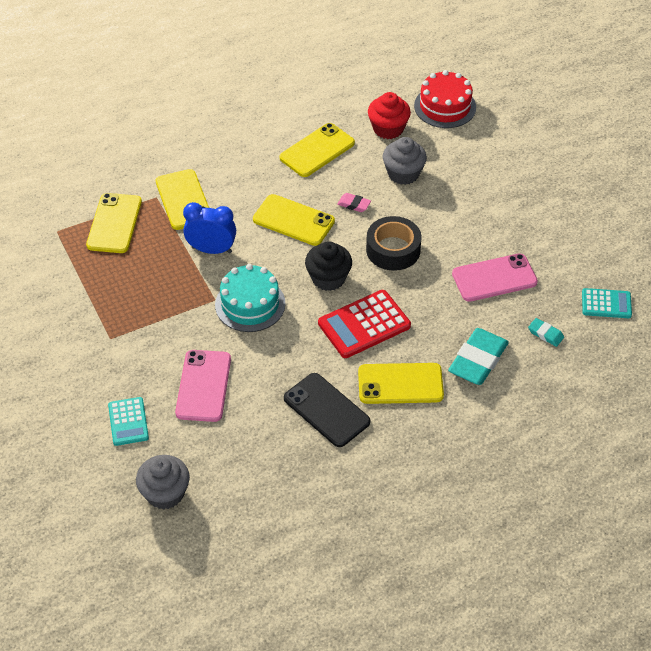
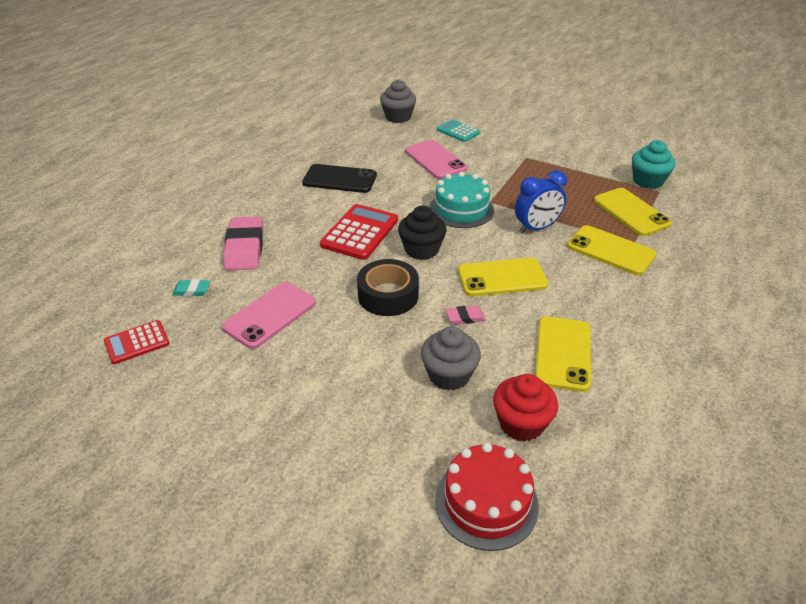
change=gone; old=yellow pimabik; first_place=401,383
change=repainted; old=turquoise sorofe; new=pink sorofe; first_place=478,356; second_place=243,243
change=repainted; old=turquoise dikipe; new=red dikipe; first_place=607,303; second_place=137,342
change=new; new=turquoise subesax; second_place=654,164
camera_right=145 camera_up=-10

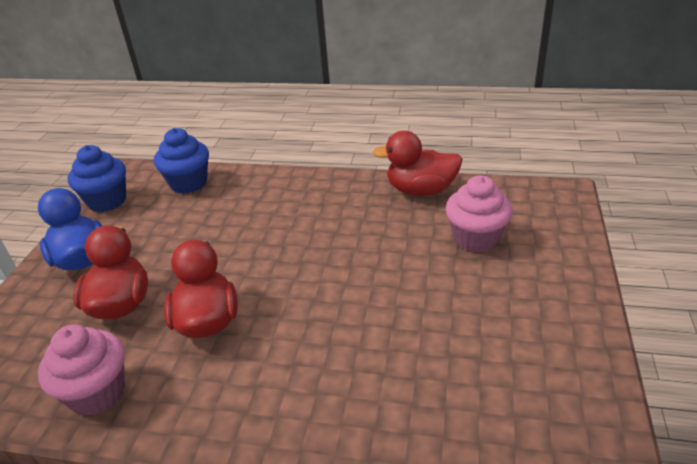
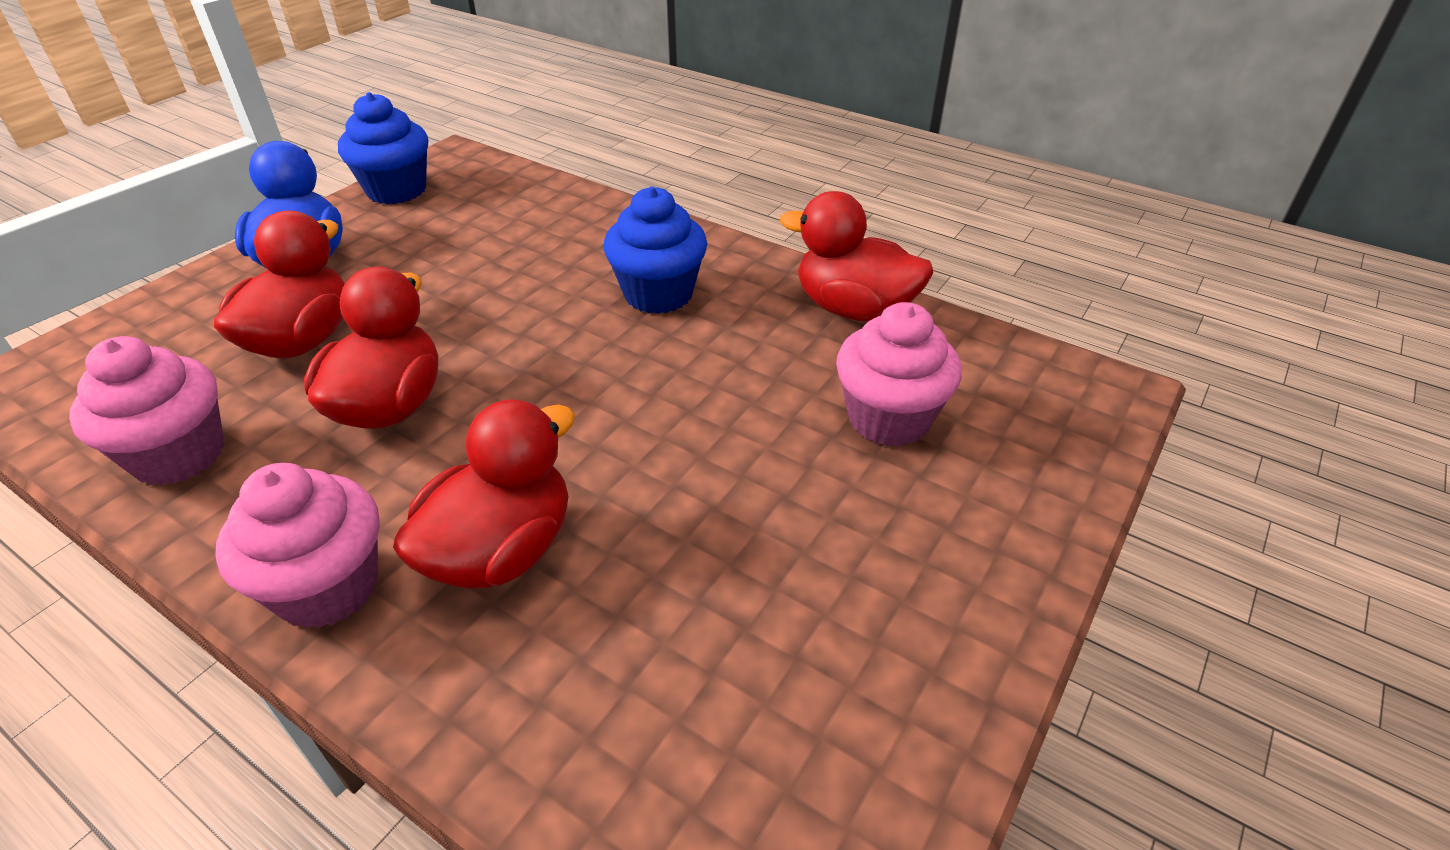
change=shifted; old=blue subesax; first_place=181,161; second_place=655,250
change=new; new=pink subesax; second_place=297,546
change=new; new=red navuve; second_place=484,494
camera_right=20 camera_up=5

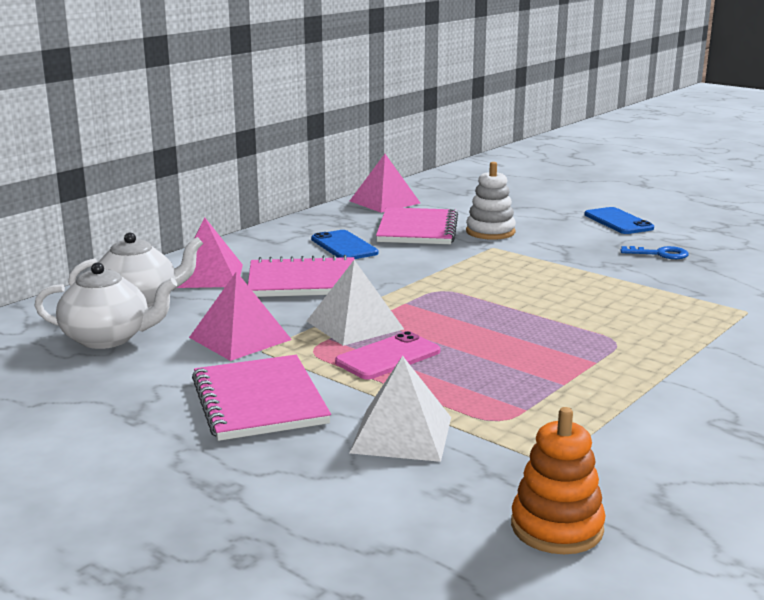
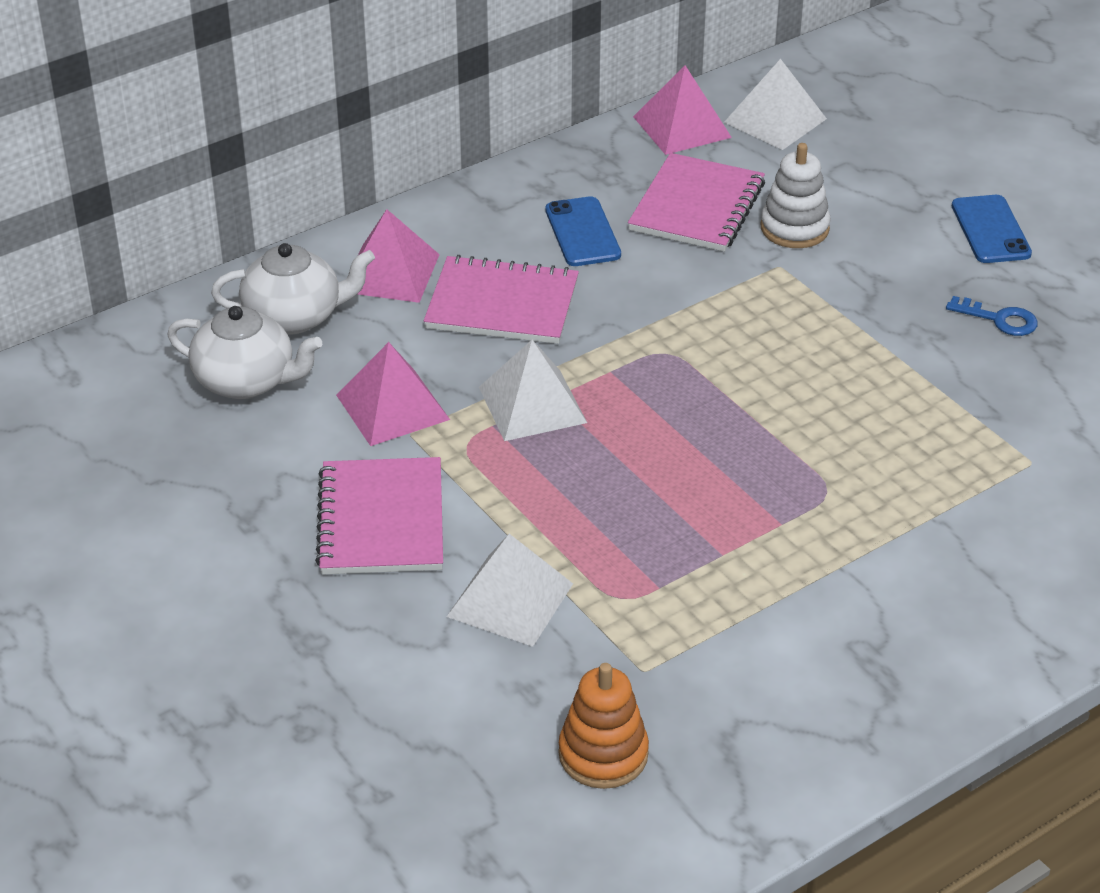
change=gone; old=pink pimabik; first_place=387,355
change=new; new=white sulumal; second_place=775,104
camera_right=15 camera_up=20

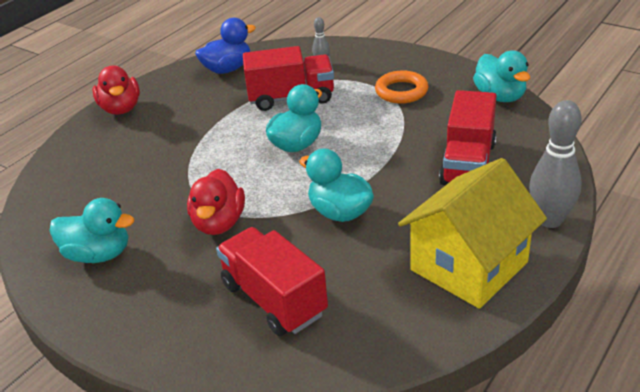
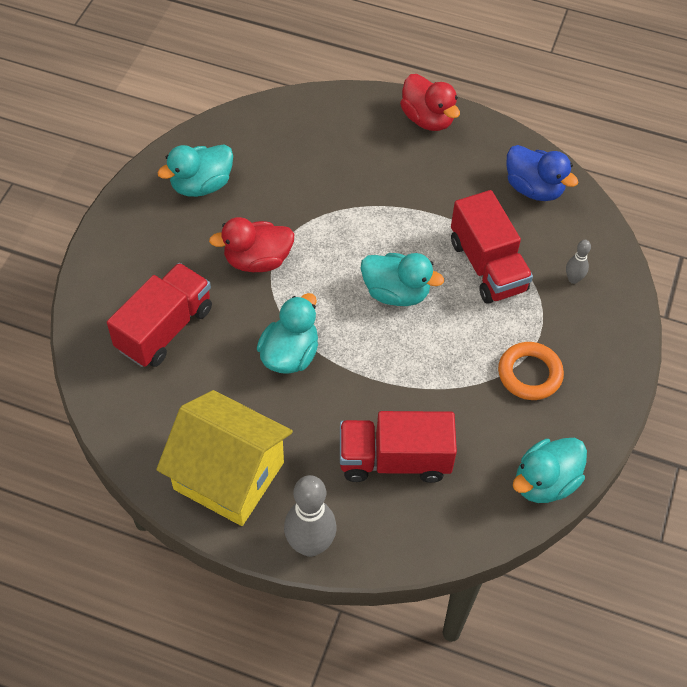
change=rotated; old=turquoise navuve; first_place=91,230; second_place=195,170; degrees=60
change=rotated; old=red navuve; first_place=116,90; second_place=430,102; degrees=-90
camera_right=70 camera_up=20

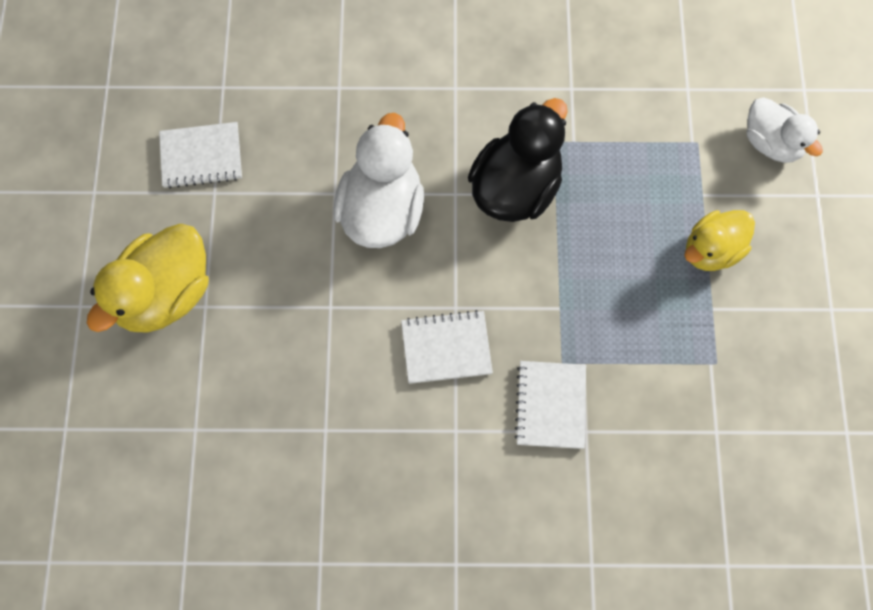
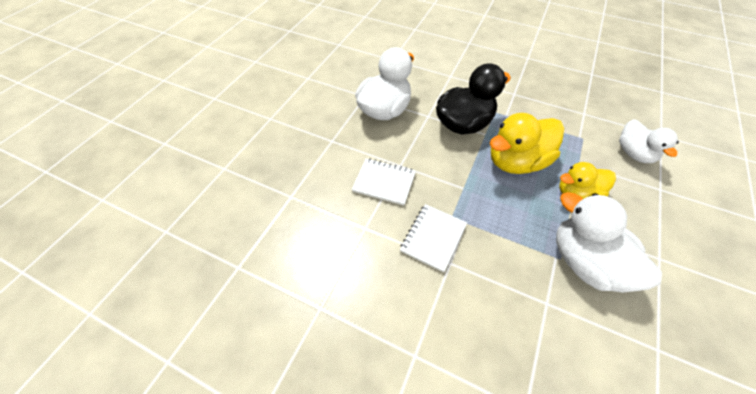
change=shifted; old=yellow navuve; first_place=148,278; second_place=527,143
change=gone; old=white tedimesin; first_place=200,155
change=new; new=white navuve; second_place=609,242
camera_right=25 camera_up=-15

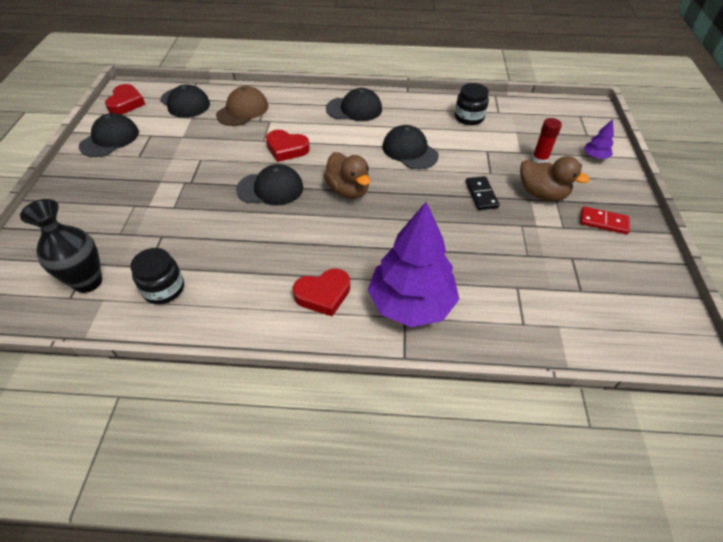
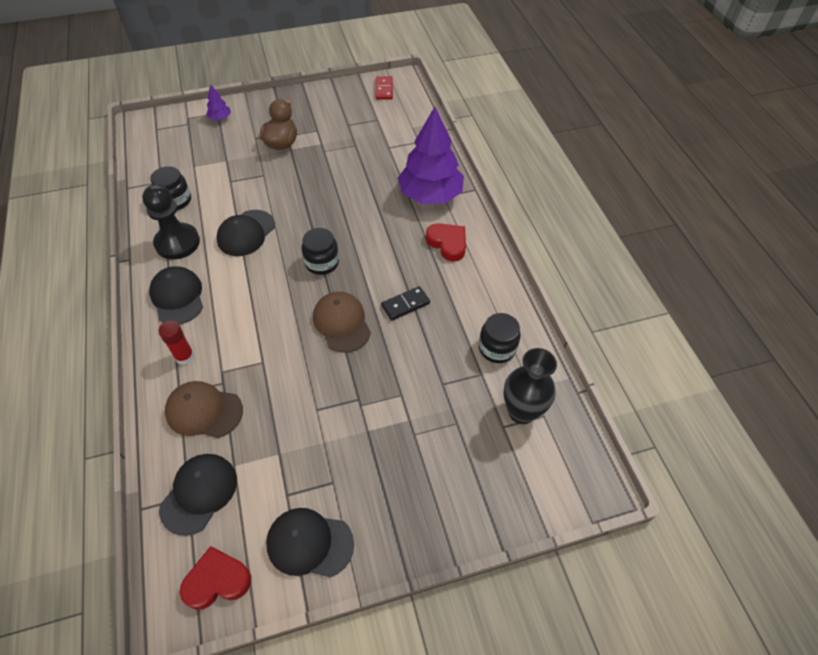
change=repainted; old=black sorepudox; new=brown sorepudox; first_place=269,184; second_place=342,322
change=gone; old=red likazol; first_place=288,146
change=swapped; old=brown navuve; new=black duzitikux; first_place=347,175; second_place=320,251
change=shifted; old=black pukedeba; first_place=483,193; second_place=405,303
change=shifted; old=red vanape; first_place=547,140; second_place=176,343
change=shifted; old=red pukedeba; first_place=605,220; second_place=384,88
change=new; new=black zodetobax; second_place=171,222
camera_right=-110 camera_up=5

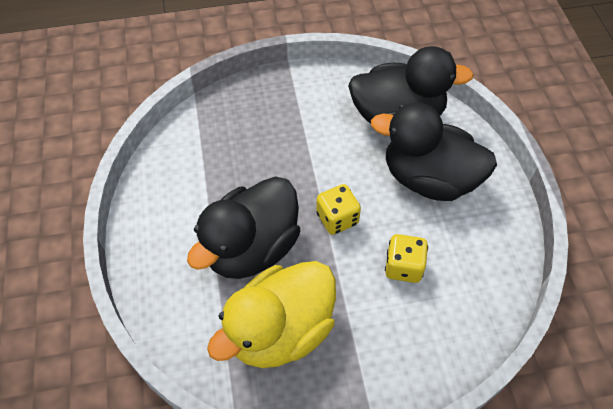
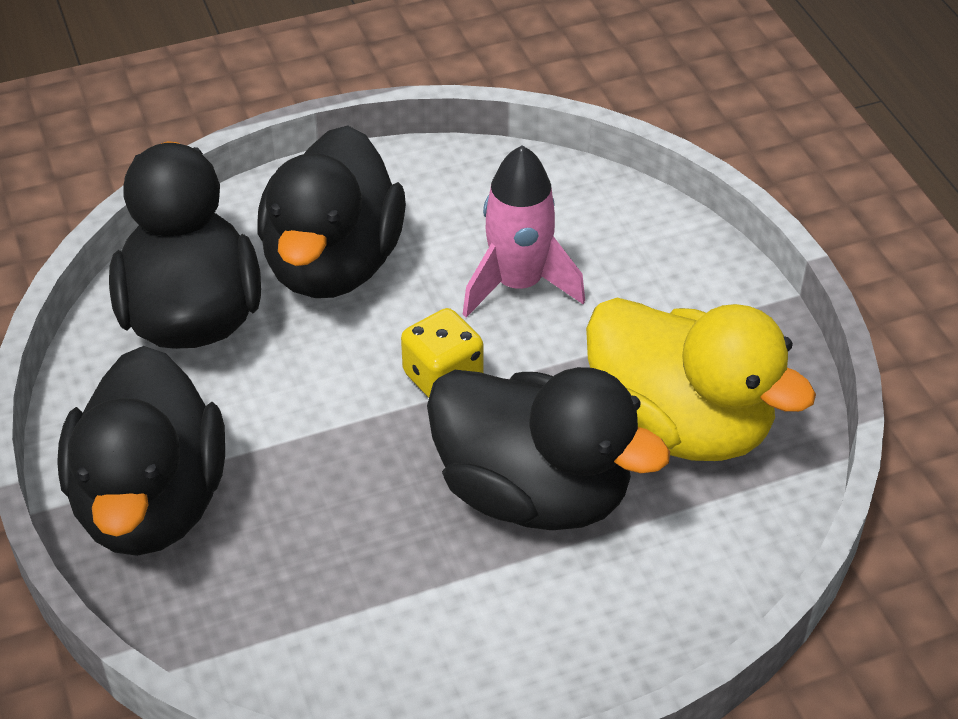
change=swapped; old=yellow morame; new=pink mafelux; first_place=406,258; second_place=524,231
change=new; new=black navuve; second_place=141,451
camera_right=-100 camera_up=-10

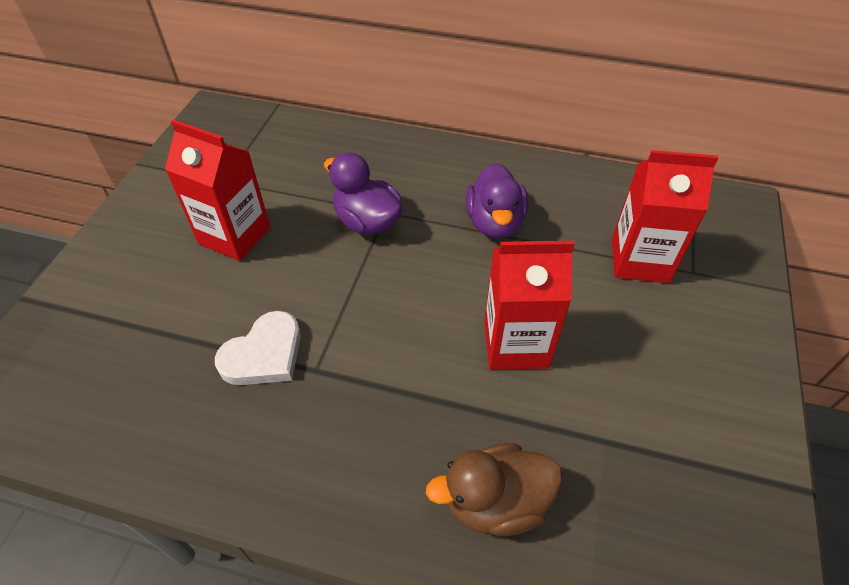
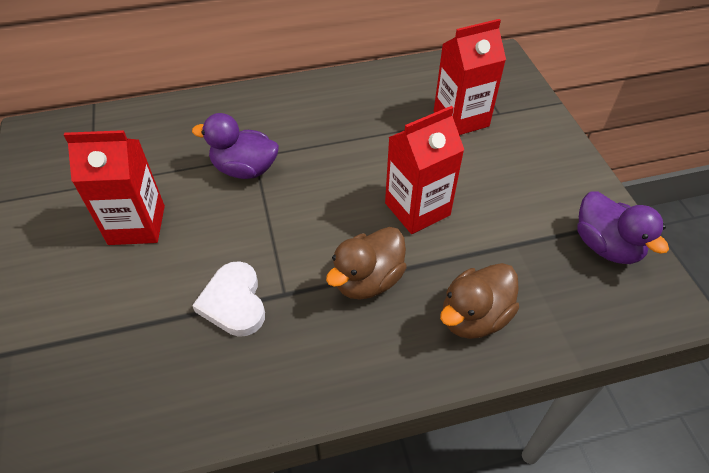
change=rotated; old=white likazol; first_place=258,348; second_place=228,299; degrees=150
change=shifted; old=purple navuve; first_place=497,200; second_place=623,227
change=new; new=brown navuve; second_place=366,263
camera_right=-30 camera_up=0

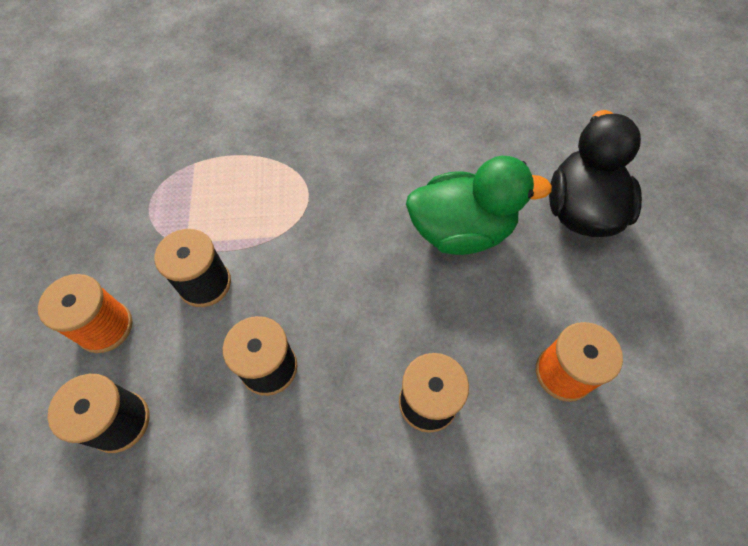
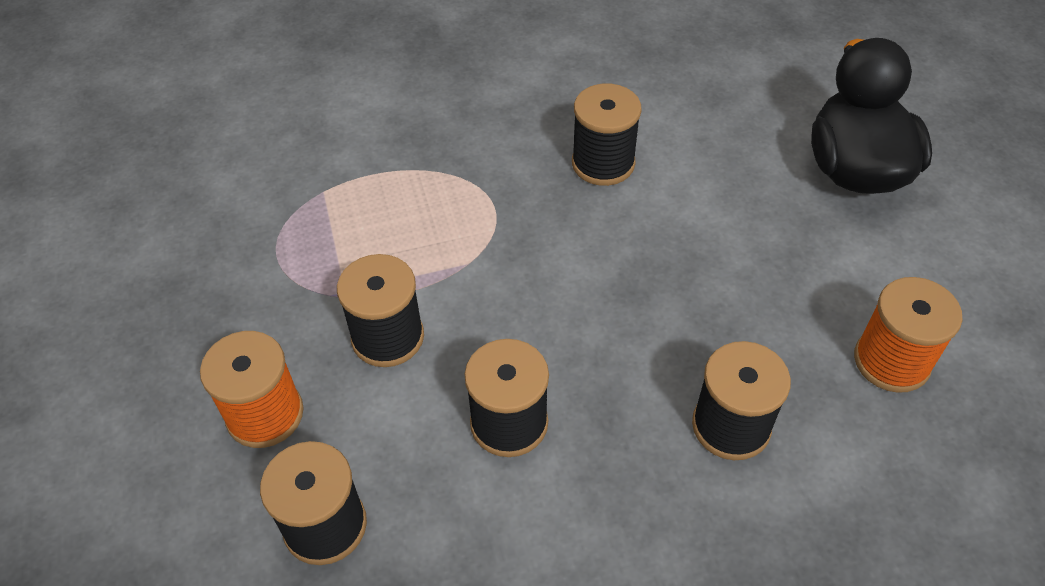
change=gone; old=green navuve; first_place=479,205
change=new; new=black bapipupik; second_place=607,135
camera_right=-10 camera_up=-10

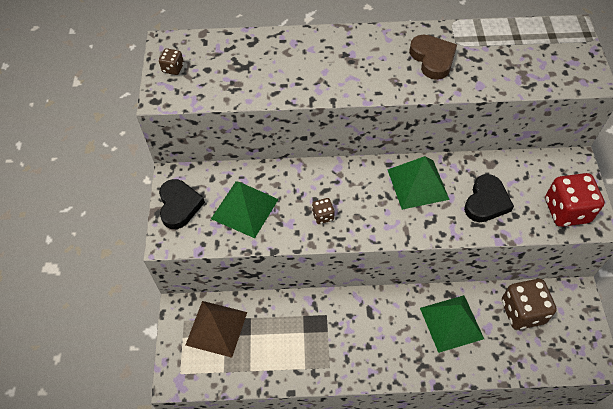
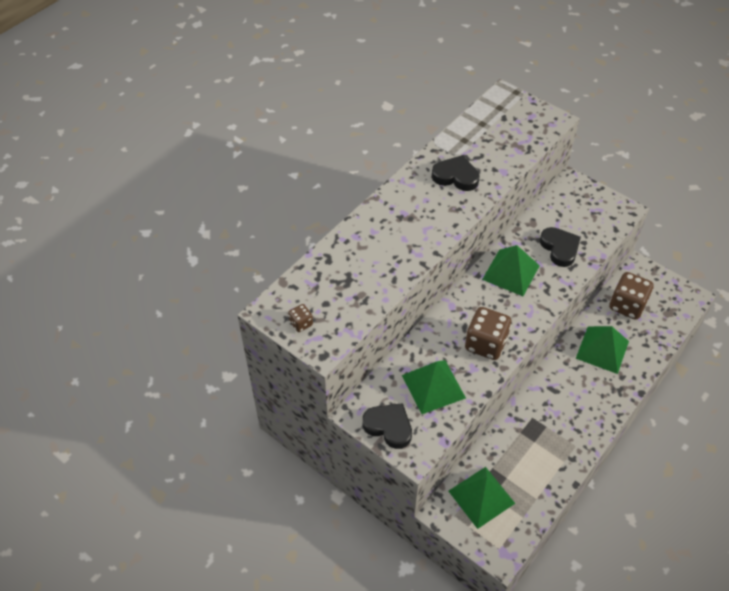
change=repainted; old=brown sulumal; new=green sulumal; first_place=216,329; second_place=482,498
change=scaled; old=brown morame; first_place=323,211; second_place=488,333; factor=2.09
change=repainted; old=brown likazol; new=black likazol; first_place=433,57; second_place=456,173
change=gone; old=red morame; first_place=575,200
camera_right=-50 camera_up=-5

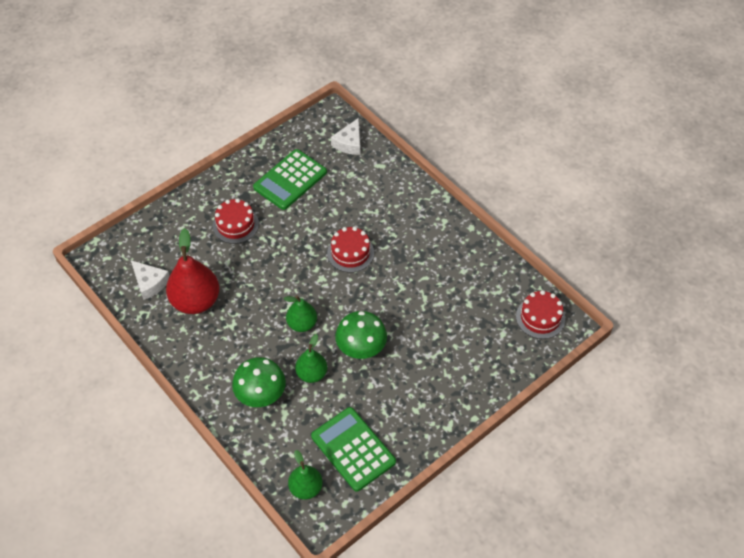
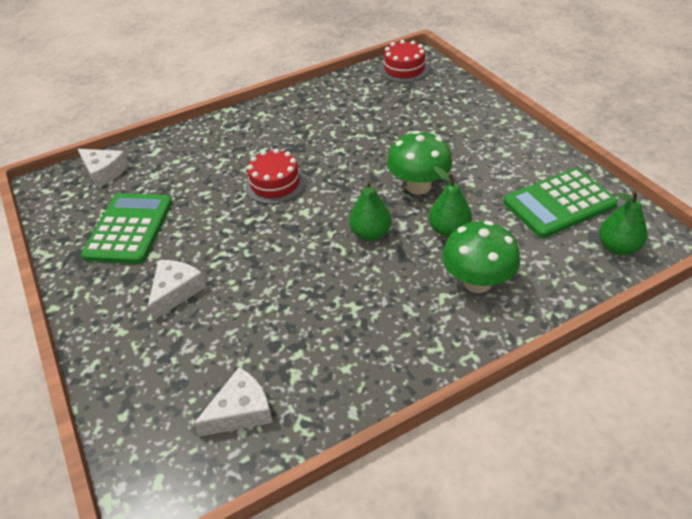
change=gone; old=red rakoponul; first_place=193,271
change=swapped; old=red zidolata; new=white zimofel; first_place=236,221; second_place=177,290
change=rotated; old=green dikipe; first_place=290,179; second_place=126,228; degrees=-135
camera_right=-75 camera_up=-10

